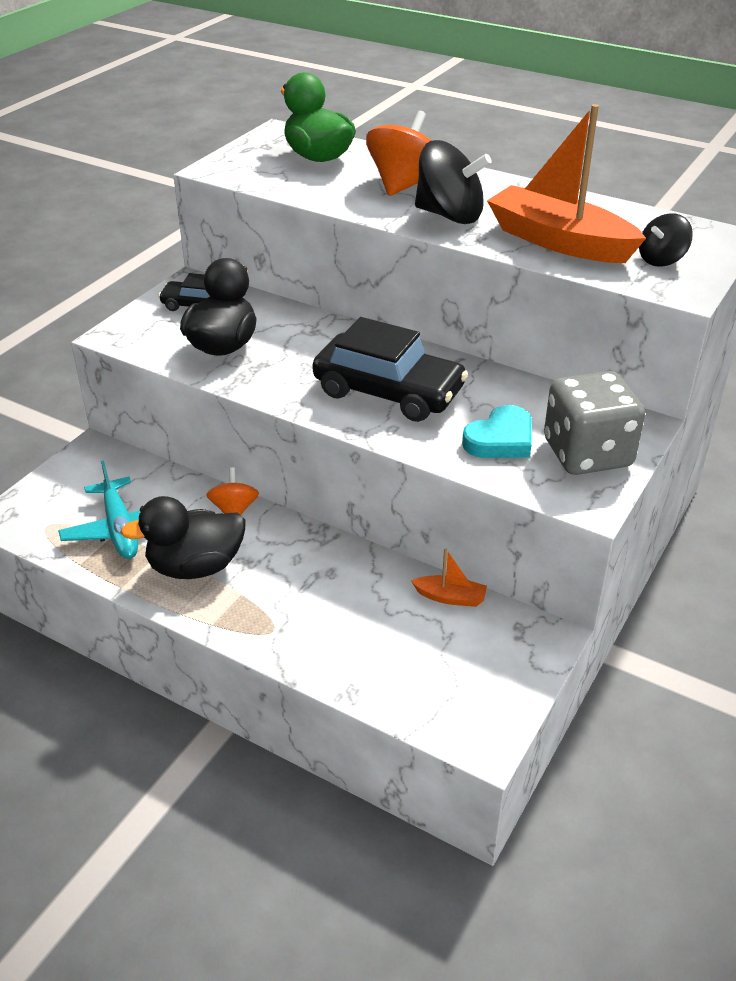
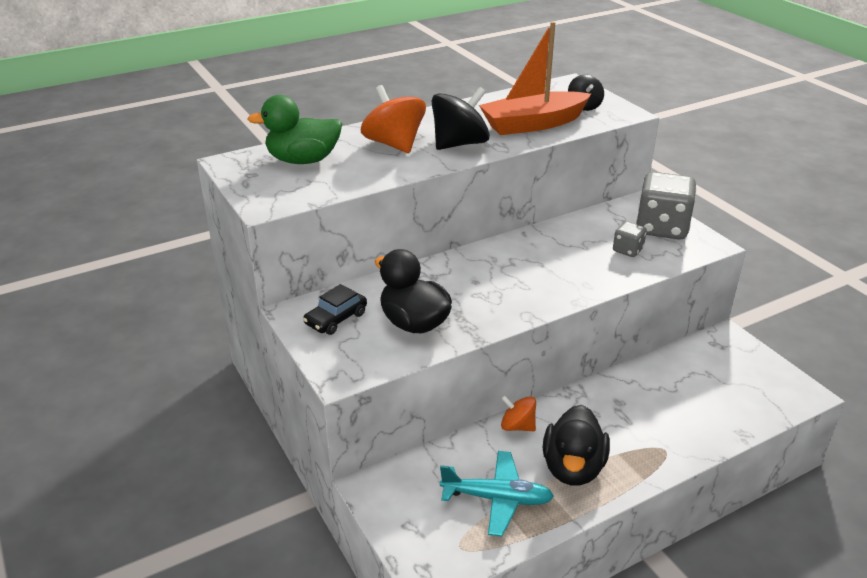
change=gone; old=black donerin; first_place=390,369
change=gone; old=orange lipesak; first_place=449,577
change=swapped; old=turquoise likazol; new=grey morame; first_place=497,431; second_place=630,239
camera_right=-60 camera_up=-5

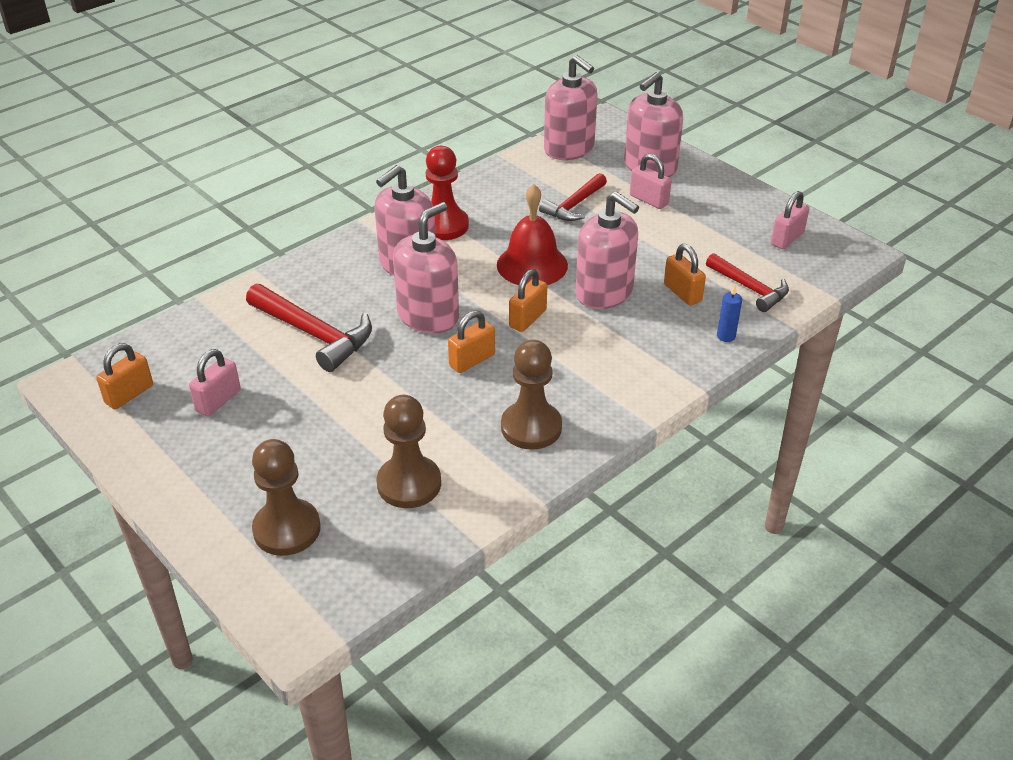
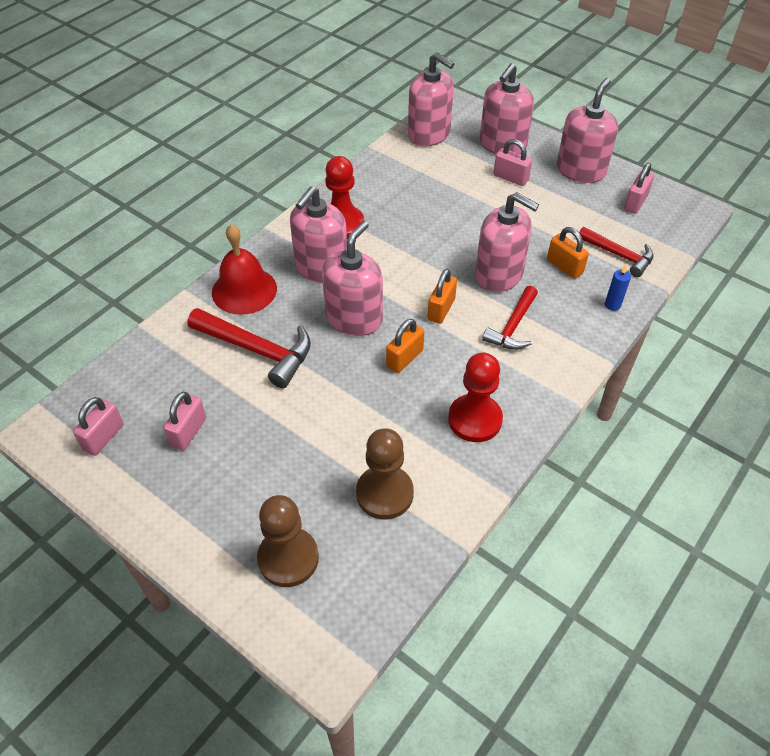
change=repainted; old=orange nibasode; new=pink nibasode; first_place=124,376; second_place=98,426
change=shifted; old=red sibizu; first_place=532,234; second_place=244,269
change=repainted; old=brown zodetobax; new=red zodetobax; first_place=531,395; second_place=475,397
change=shifted; old=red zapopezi; first_place=573,197; second_place=510,318
change=new; new=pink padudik; second_place=587,130
camera_right=-10 camera_up=10

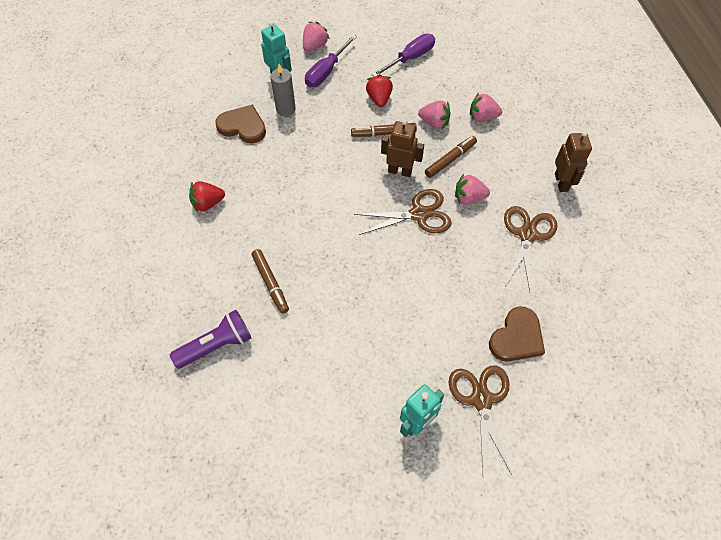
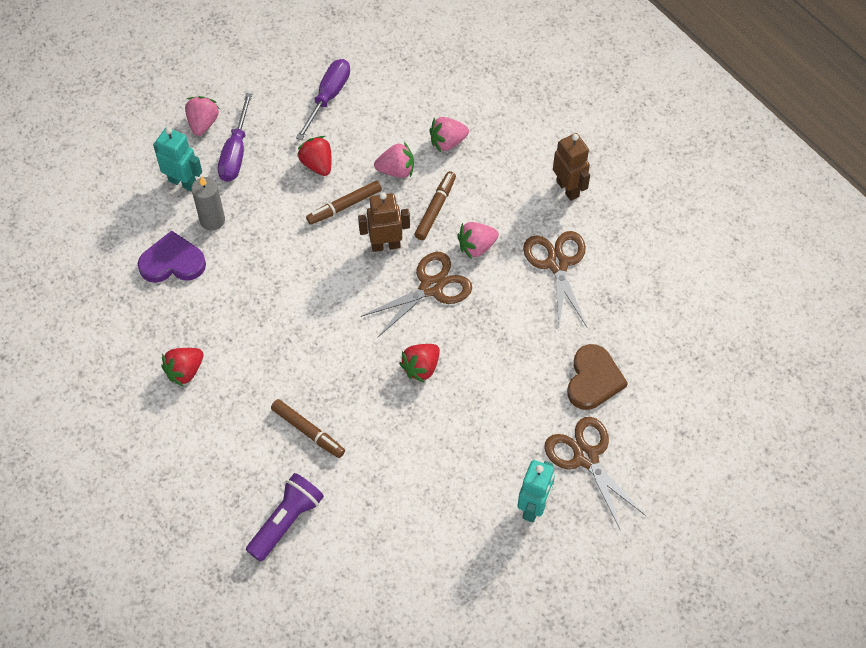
change=repainted; old=brown likazol; new=purple likazol; first_place=240,123; second_place=172,256
change=new; new=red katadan; second_place=419,363
camera_right=-25 camera_up=0

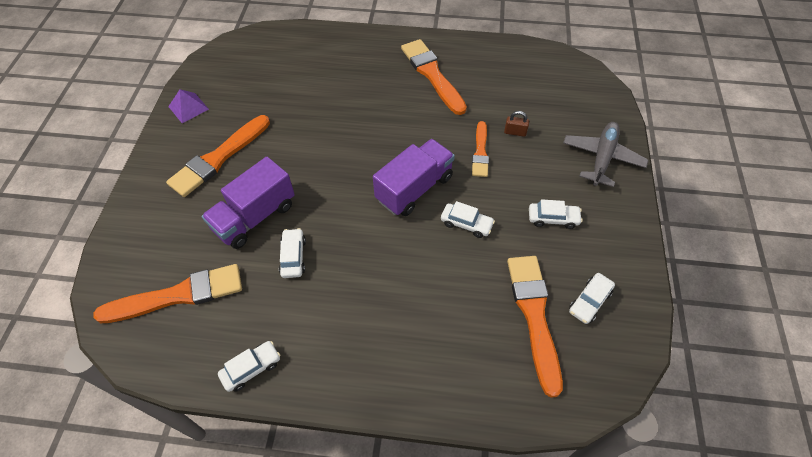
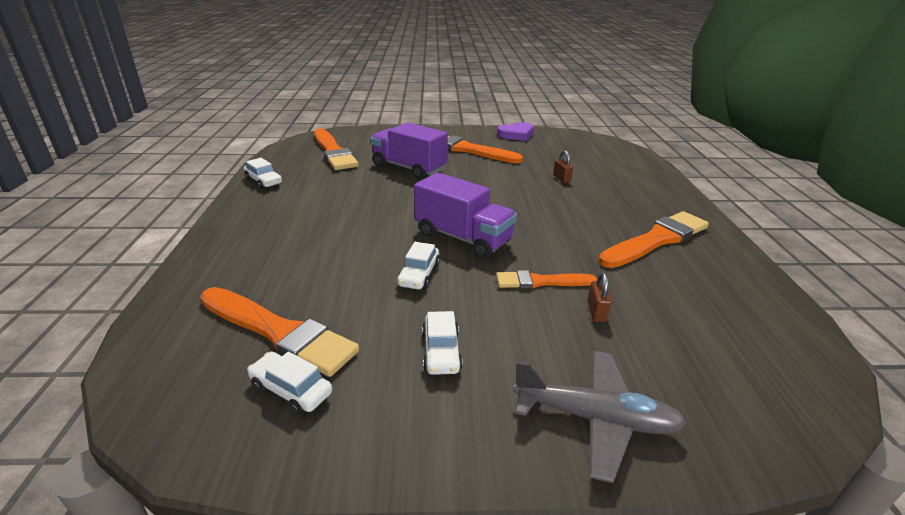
change=swapped; old=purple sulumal; new=purple likazol; first_place=188,106; second_place=515,131
change=gone; old=white donerin; first_place=292,253
change=rotated; old=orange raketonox; first_place=535,327; second_place=279,332; degrees=45
change=new; new=brown nibasode; second_place=563,166
camera_right=80 camera_up=-25

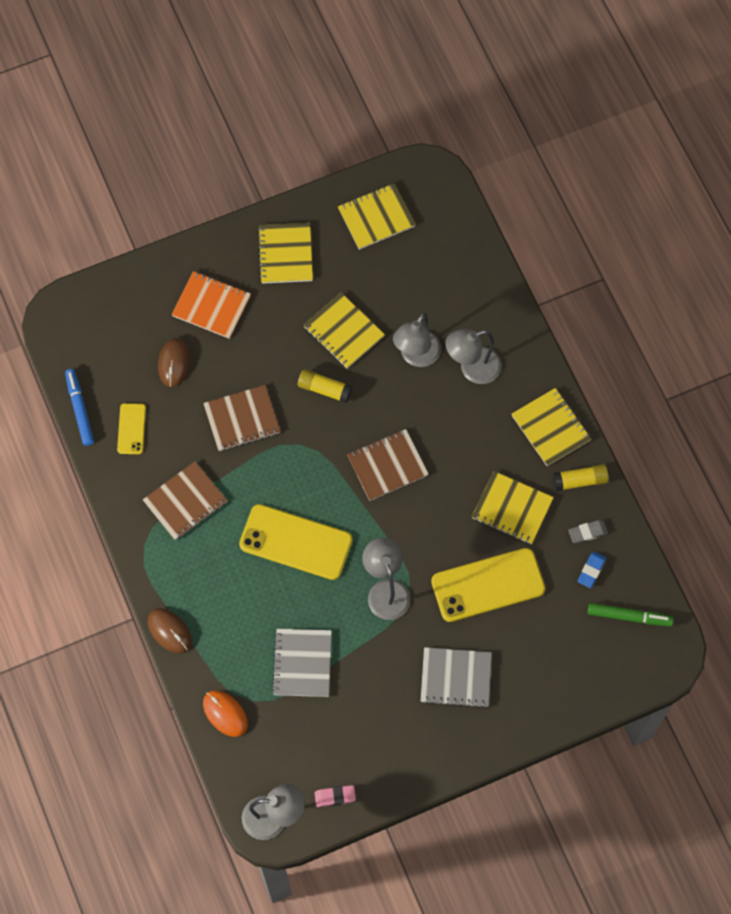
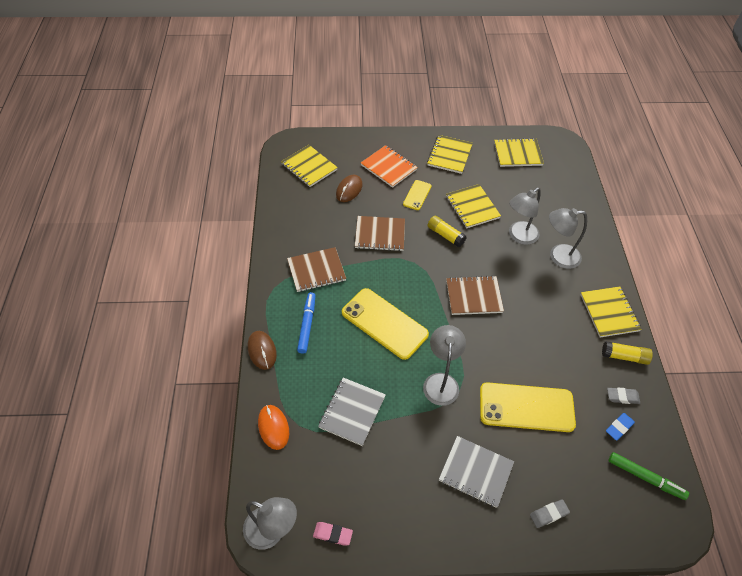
change=shifted; old=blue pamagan; first_place=79,407; second_place=306,323
change=shifted; old=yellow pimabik; first_place=131,428; second_place=417,195
change=shifted; old=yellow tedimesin; first_place=513,507; second_place=309,166
change=new; new=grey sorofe; second_place=550,513
camera_right=20 camera_up=-15

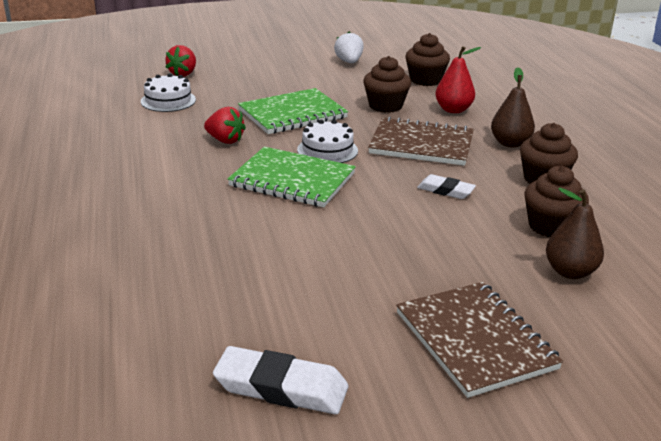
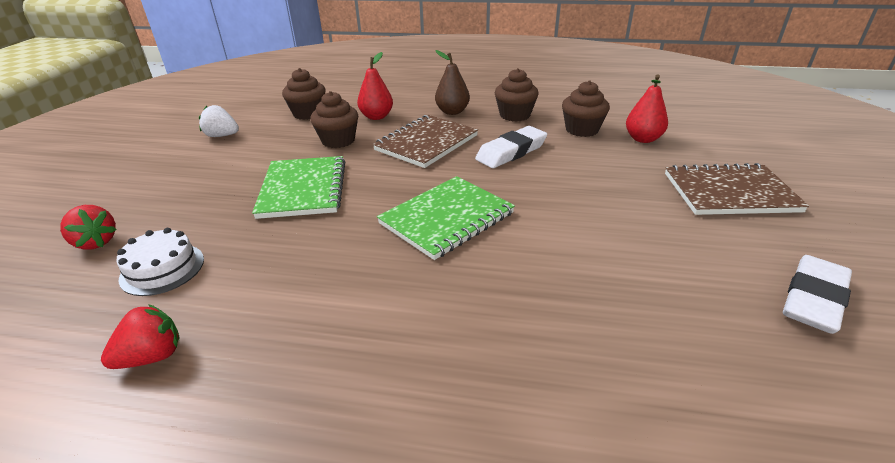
change=shifted; old=red katadan; first_place=225,125; second_place=140,336
change=gone; old=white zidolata; first_place=327,141
change=scaled; old=white sorofe; first_place=446,186; second_place=511,147; factor=1.63
change=repainted; old=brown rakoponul; new=red rakoponul; first_place=575,233; second_place=647,109
camera_right=-65 camera_up=5

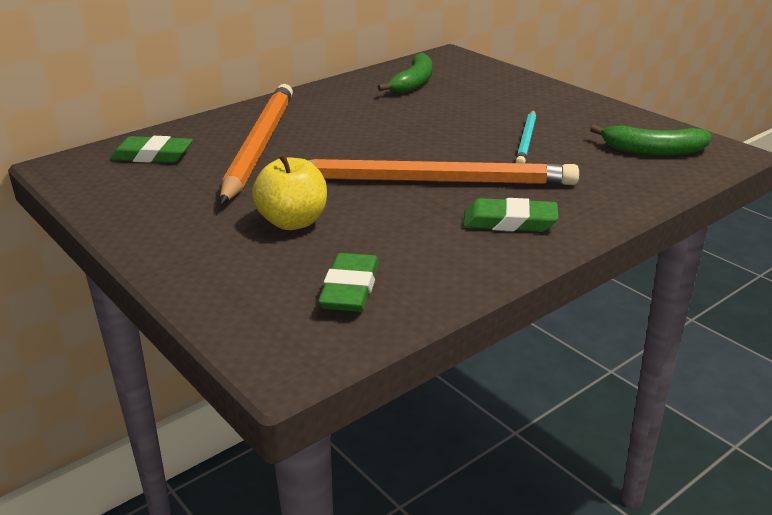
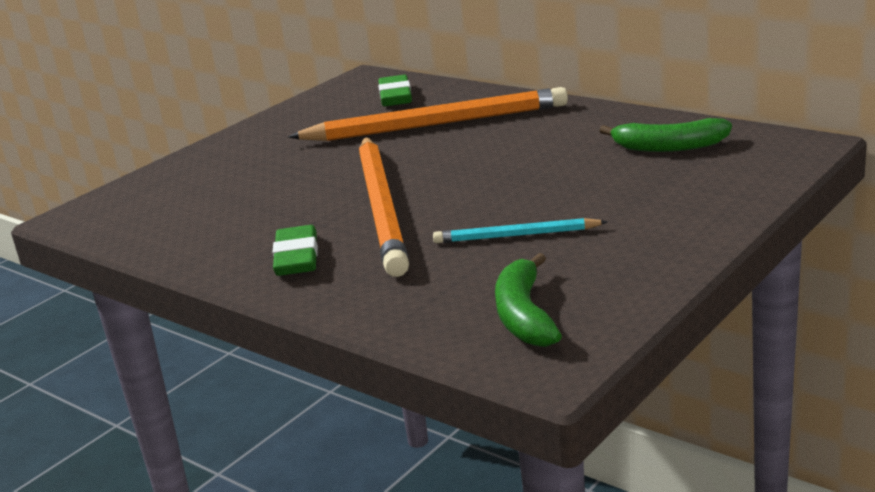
change=gone; old=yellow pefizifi; first_place=289,191
change=gone; old=green sorofe; first_place=348,282
camera_right=80 camera_up=-5

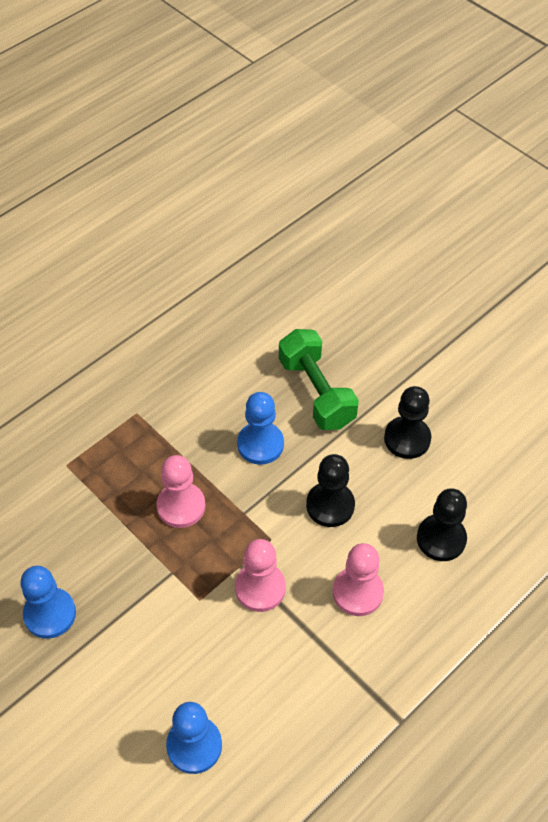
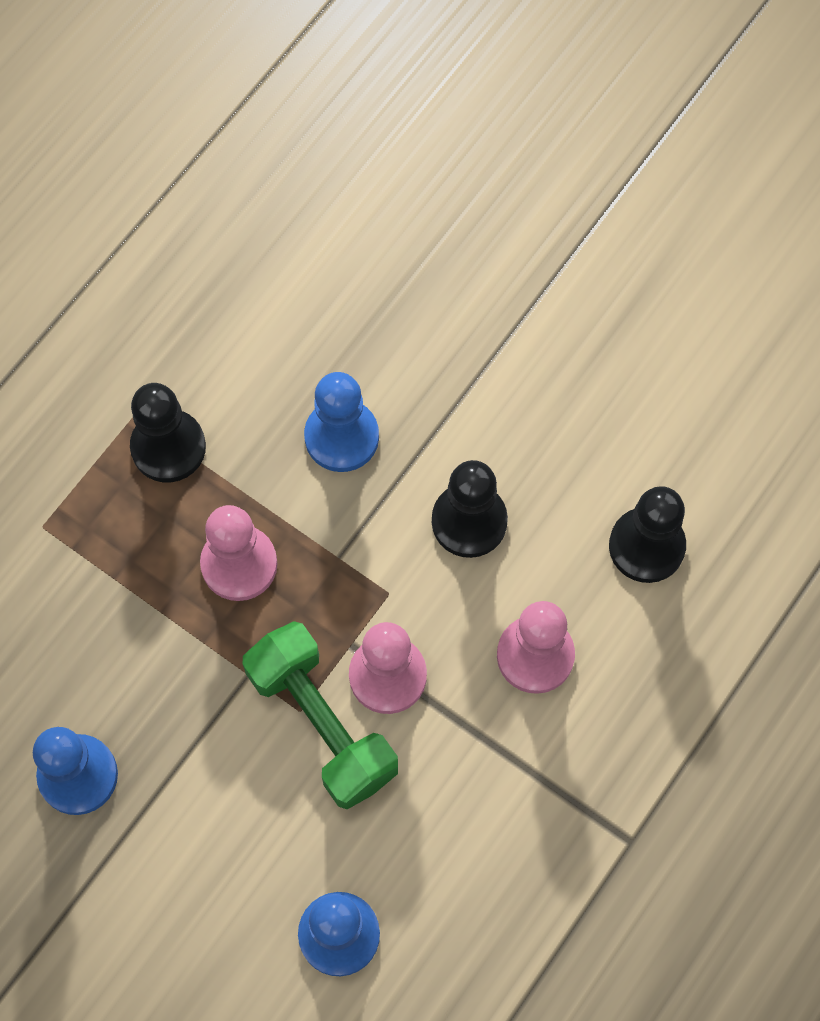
change=shifted; old=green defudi; first_place=319,379; second_place=320,715
change=shifted; old=black zodetobax; first_place=407,422; second_place=168,432
camera_right=-10 camera_up=15

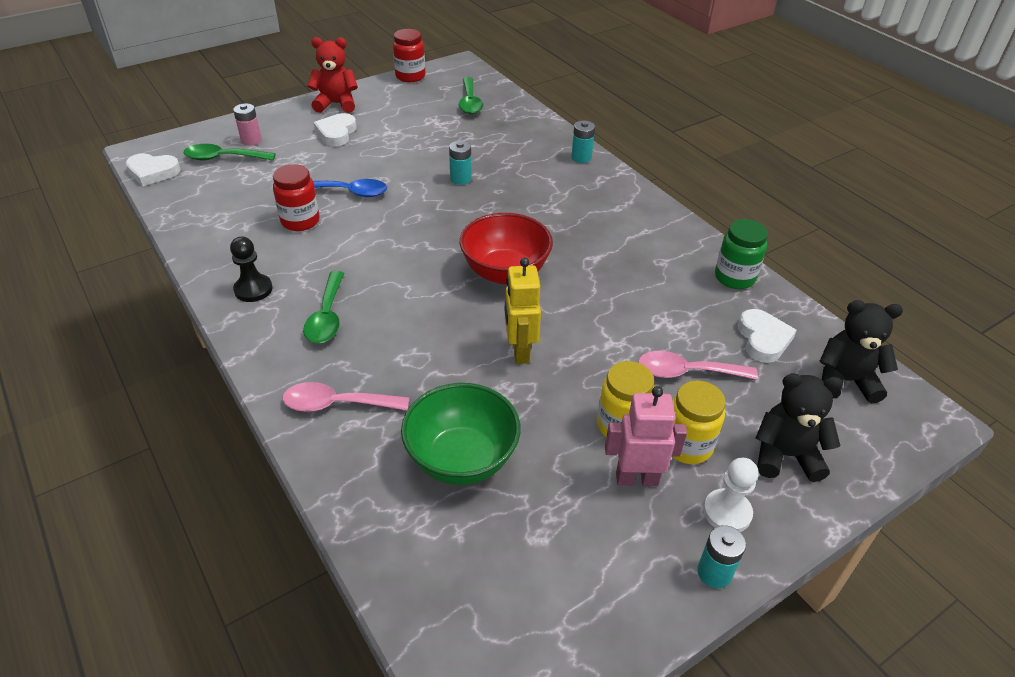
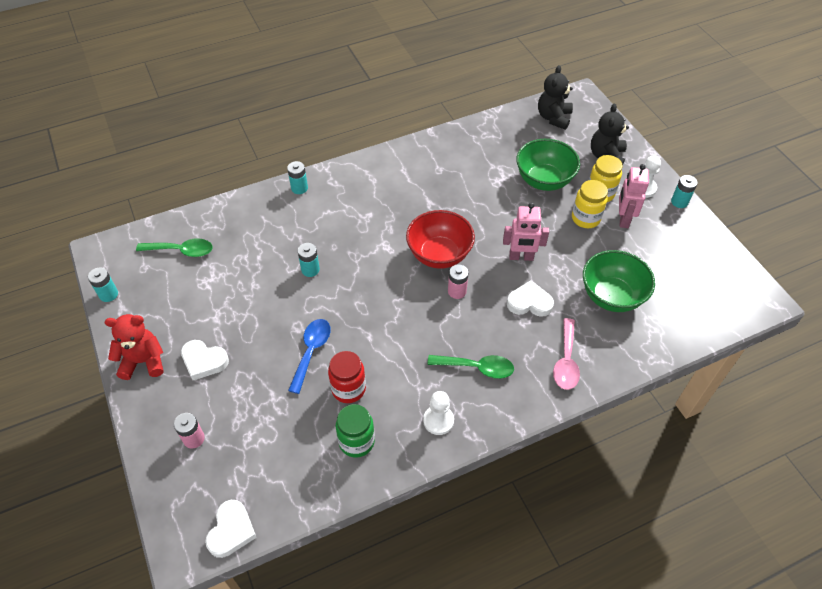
change=gone; old=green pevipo; first_place=230,152
change=repainted; old=black zodetobax; new=white zodetobax; first_place=251,269; second_place=438,413
change=rotated; old=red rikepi; first_place=332,75; second_place=134,347; degrees=75
change=swapped; old=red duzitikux; new=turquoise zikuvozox; first_place=409,55; second_place=103,284
change=repainted; old=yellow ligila; new=pink ligila; first_place=523,311; second_place=526,231
change=swapped; old=pink pevipo; new=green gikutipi; first_place=698,365; second_place=548,165
change=shifted; old=green duzitikux; first_place=741,254; second_place=355,431
change=shifted; old=white likazol; first_place=767,336; second_place=530,299
change=new; new=pink zikuvozox; second_place=458,281
camera_right=-80 camera_up=10

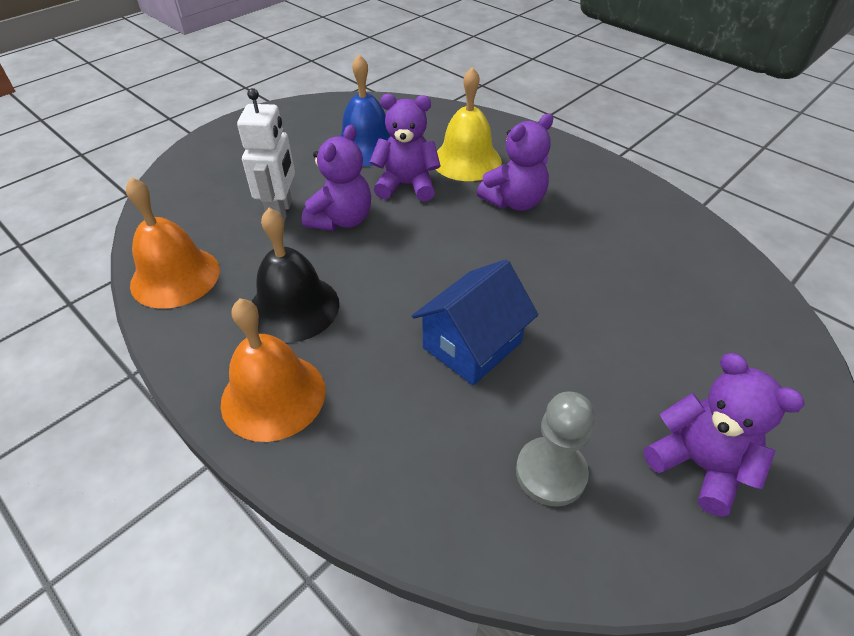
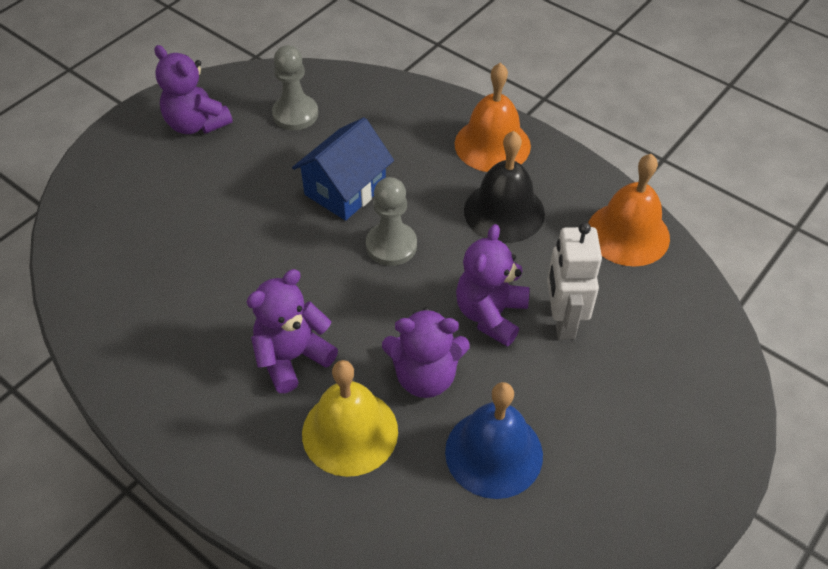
change=new; new=grey zodetobax; second_place=391,221
camera_right=175 camera_up=5

